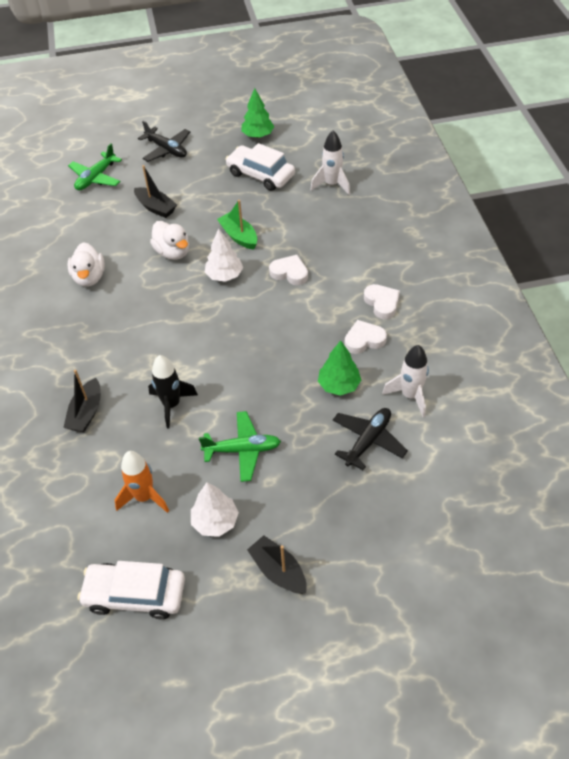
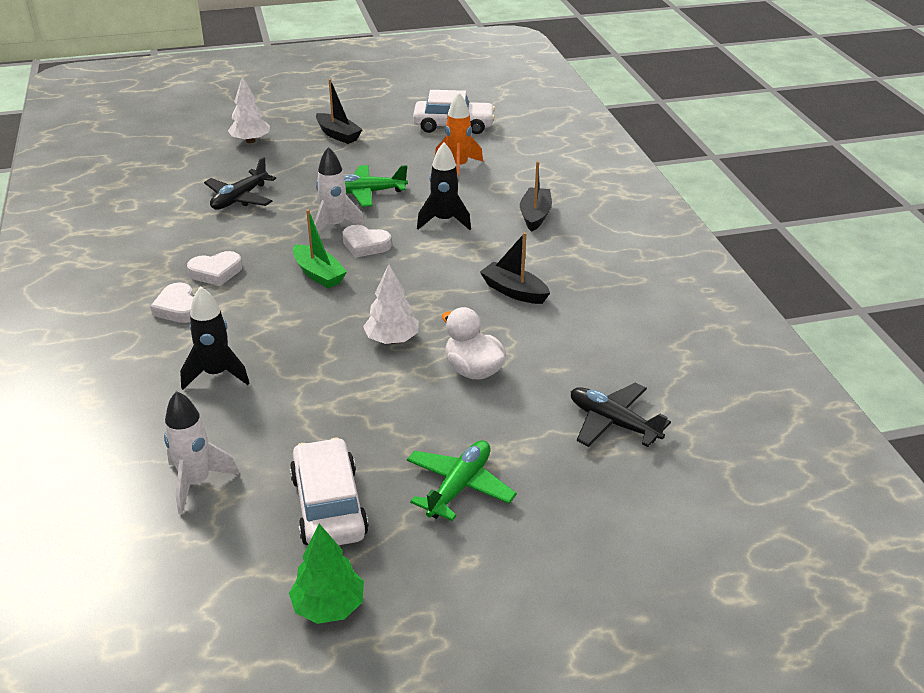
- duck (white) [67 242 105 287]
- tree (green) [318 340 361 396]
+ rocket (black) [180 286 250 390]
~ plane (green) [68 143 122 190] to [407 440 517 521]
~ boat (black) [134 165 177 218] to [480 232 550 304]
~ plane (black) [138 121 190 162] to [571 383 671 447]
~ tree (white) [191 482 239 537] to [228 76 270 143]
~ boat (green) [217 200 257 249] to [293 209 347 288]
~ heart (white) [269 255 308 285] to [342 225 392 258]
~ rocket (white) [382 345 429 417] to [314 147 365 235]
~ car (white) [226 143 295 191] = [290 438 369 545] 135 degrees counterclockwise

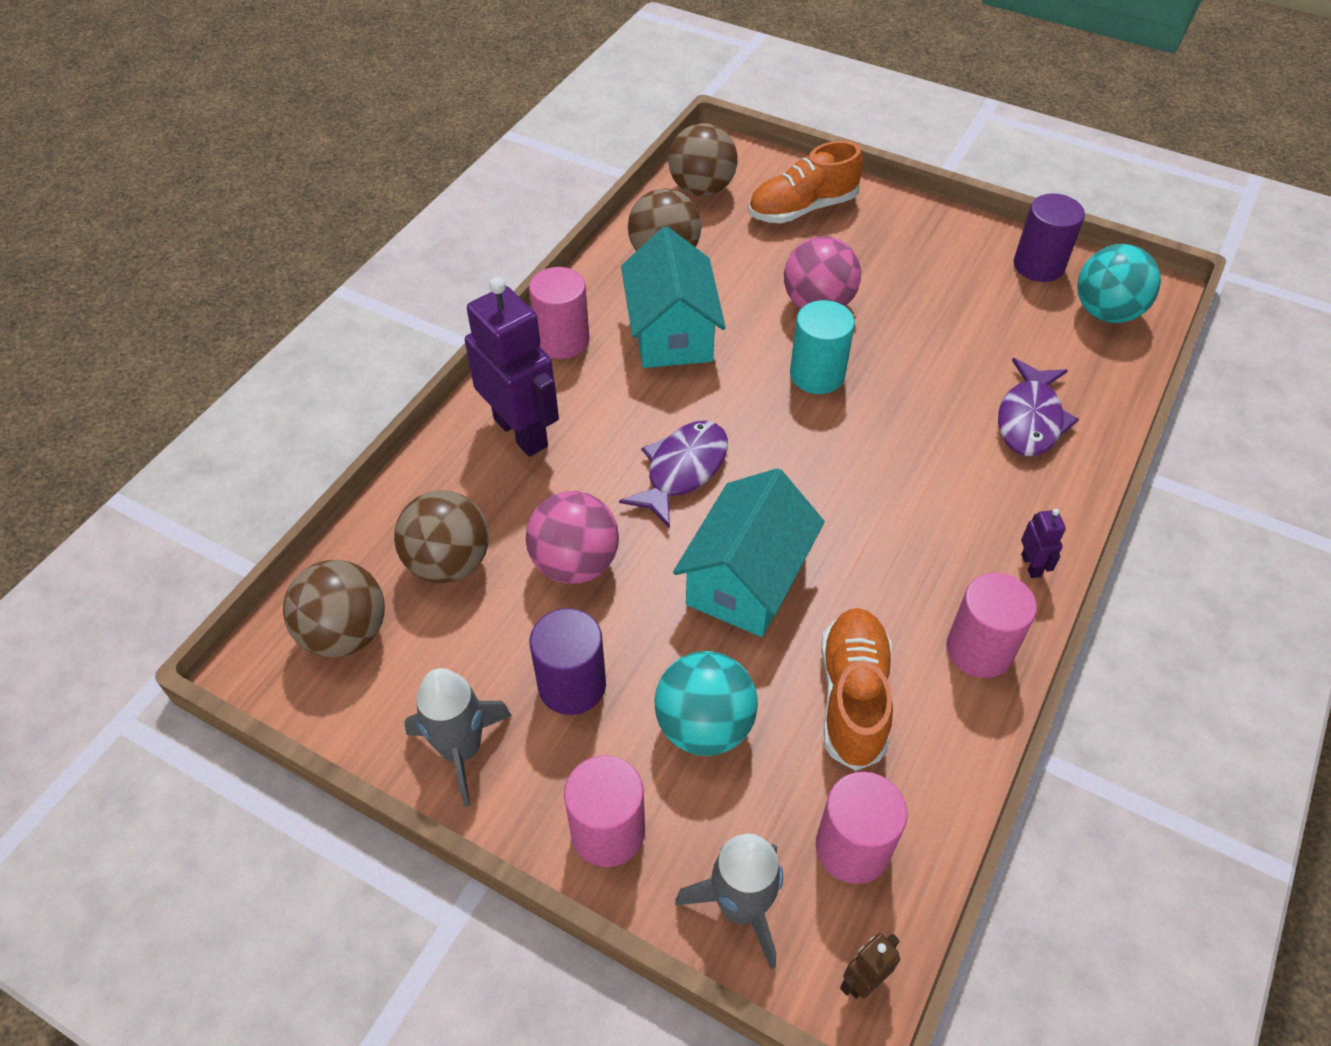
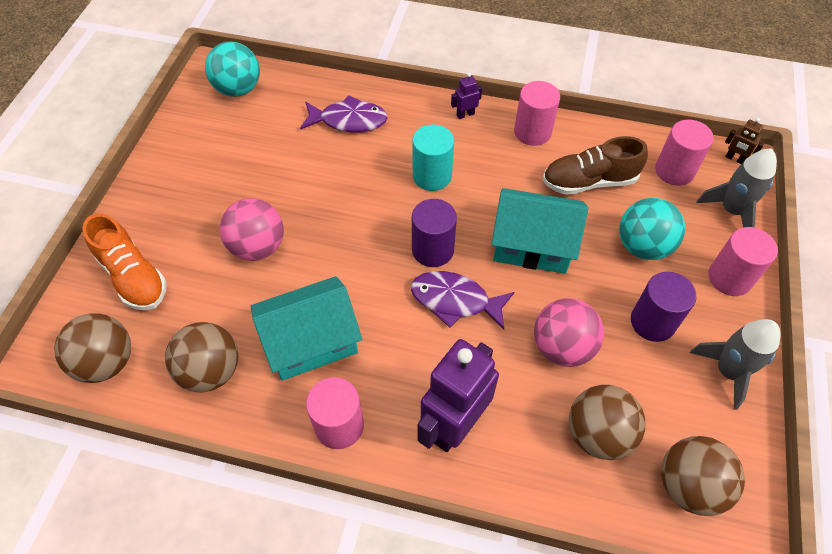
~ cylinder (turquoise) [790 300 855 394] to [412 125 454 191]
~ cylinder (purple) [1014 193 1085 282] to [412 199 457 267]
~ shoe (orange) [821 608 893 771] to shoe (brown) [543 136 648 195]

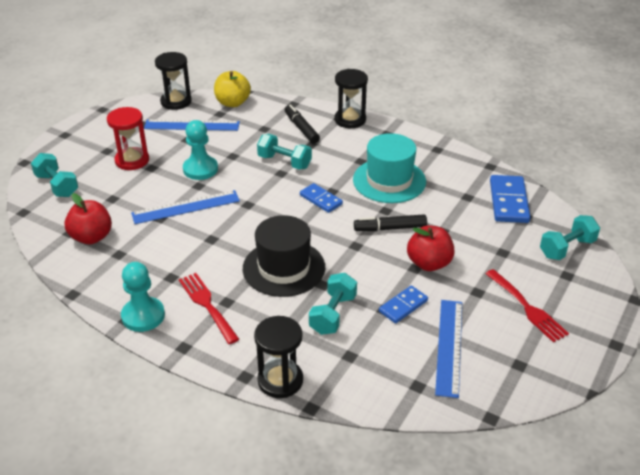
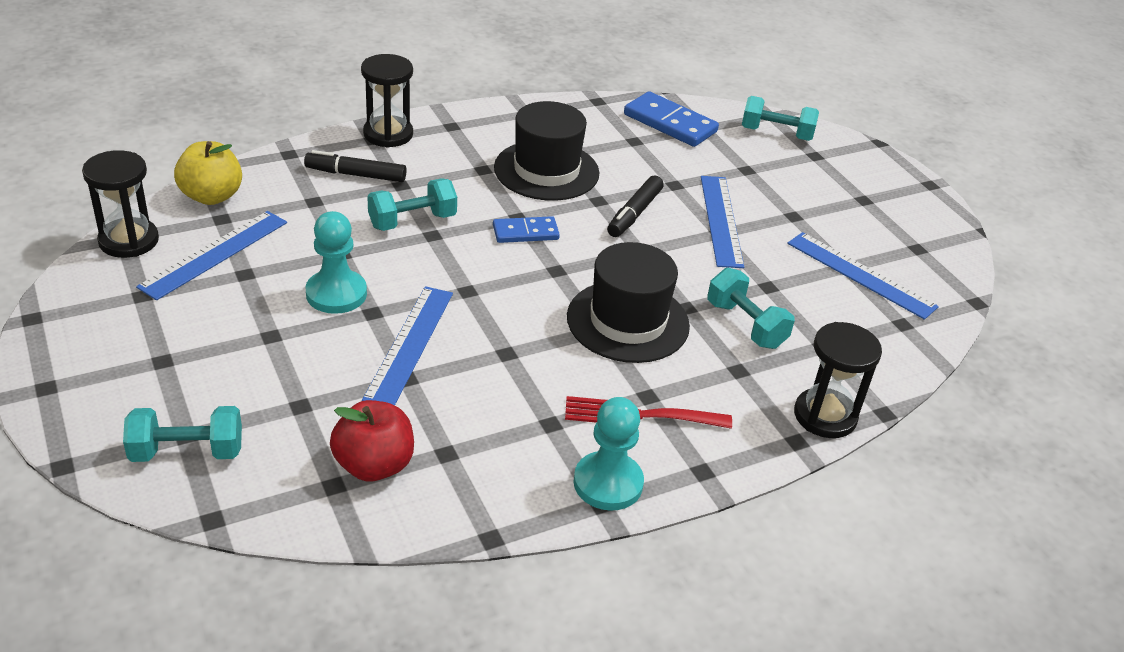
- hourglass (red) [107 107 149 170]
- domino (blue) [379 286 428 323]
- fork (red) [485 269 569 343]
~ apple (red) [407 225 455 271] to ruler (blue) [701 176 744 268]
~ hat (turquoise) [353 133 426 203] to hat (black) [494 101 599 201]
~ dumbbell (turquoise) [540 215 600 260] = [742 96 819 141] 75 degrees counterclockwise

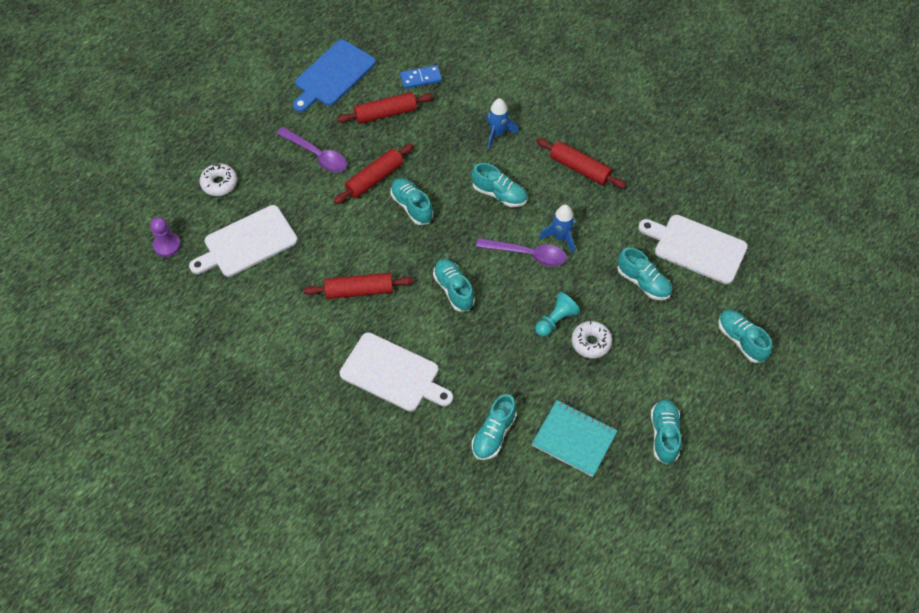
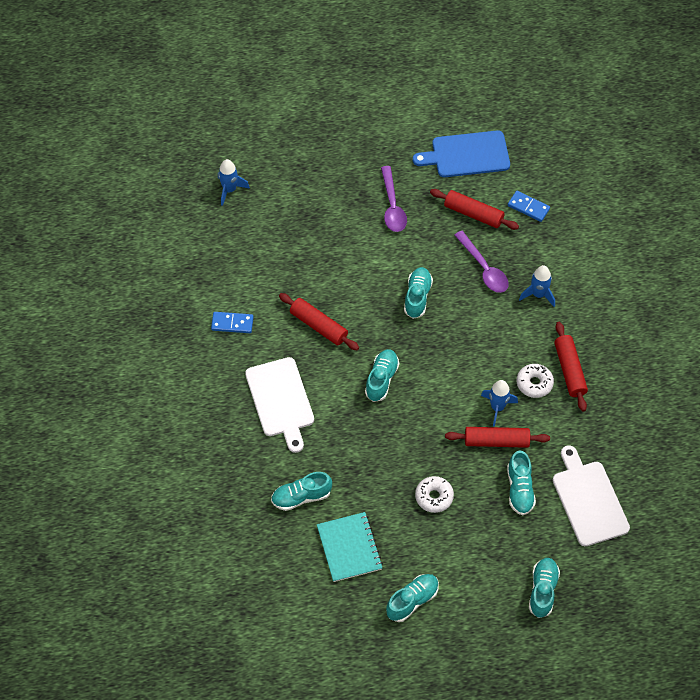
- cutting board (white) [189 205 298 277]
- shoe (turquoise) [471 163 527 207]
- pawn (turquoise) [535 292 580 337]
+ domino (blue) [211 312 254 333]
~ donut (white) [199 163 237 196] to [517 364 554 398]
~ rolling pin (red) [334 143 414 204] to [445 427 550 448]
~ spoon (purple) [476 238 567 266] to [454 231 509 293]
~ pawn (purple) [150 217 181 257] to rocket (blue) [218 159 250 206]

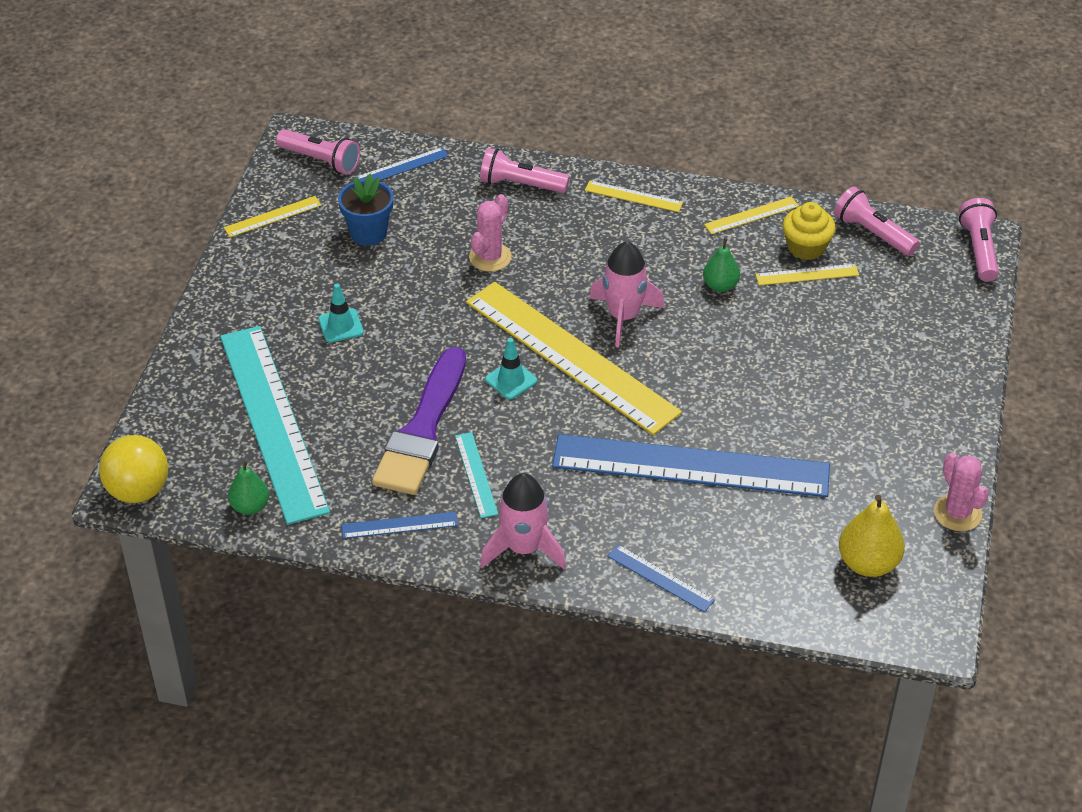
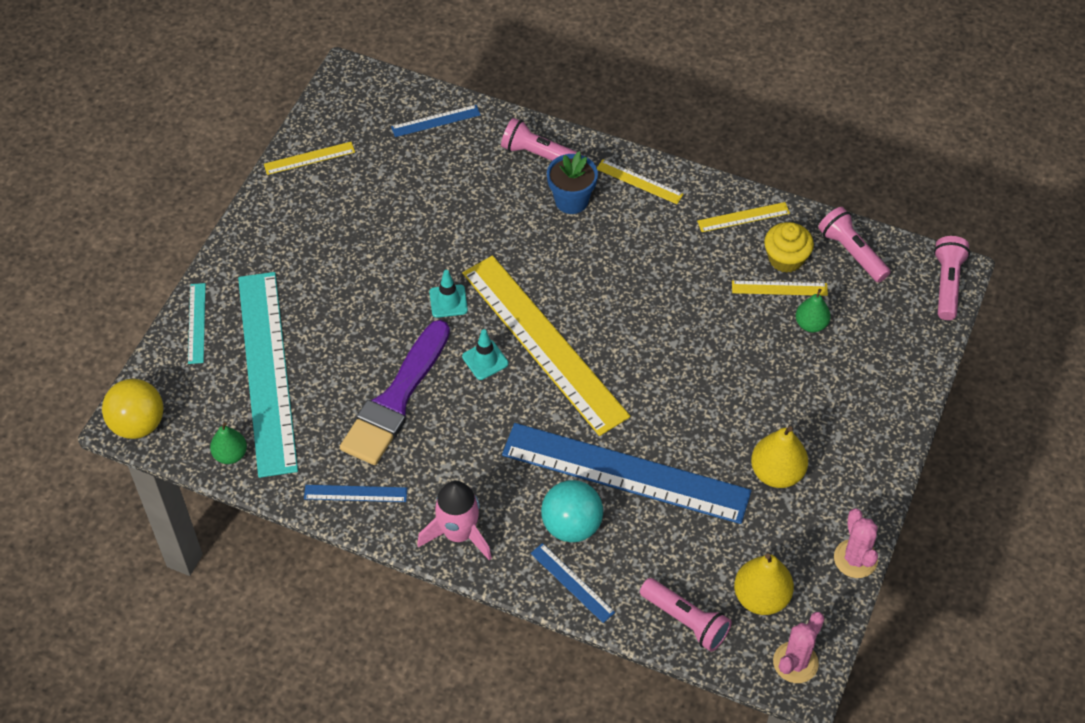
- rocket (pink) [589 241 665 348]
+ ball (turquoise) [541 480 603 542]
+ pear (yellow) [751 426 808 488]
~ flashlight (pink) [276 129 360 174] to [640 578 732 652]
~ traffic cone (turquoise) [318 284 364 343] to [429 270 468 318]
~ flower pot (blue) [338 174 394 246] to [547 151 598 214]
~ ruler (turquoise) [455 432 498 518] to [188 283 206 364]
~ cactus (pink) [469 194 512 272] to [773 612 825 683]
~ pear (green) [703 238 740 292] to [796 289 831 332]

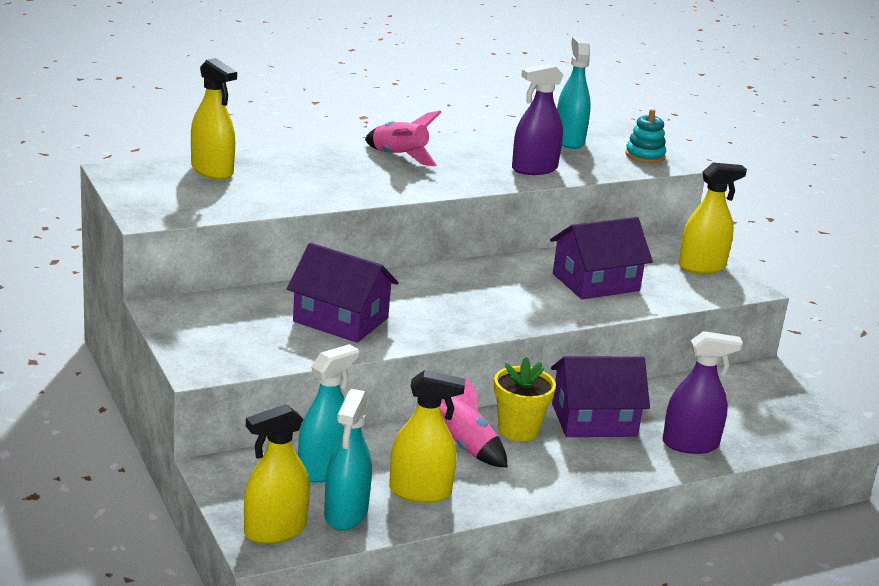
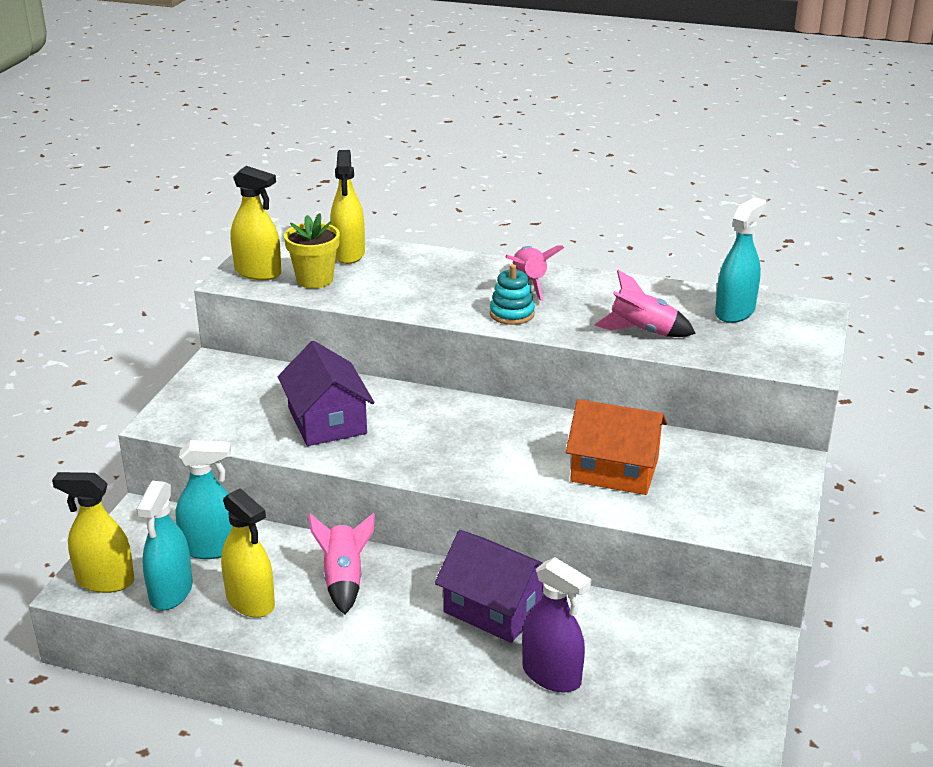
~ flower pot (yellow) [494 357 556 441] to [284 213 340 289]
~ stacking toy (turquoise) [625 109 666 163] to [490 264 535 325]
~ spray bottle (yellow) [679 163 747 273] to [231 166 281 280]
~ spray bottle (purple) [512 63 563 175] to rocket (pink) [594 270 696 337]
~ house (purple) [550 217 653 299] to house (orange) [566 399 667 495]
~ spray bottle (turquoise) [324 389 372 530] = [136 481 193 610] 45 degrees counterclockwise

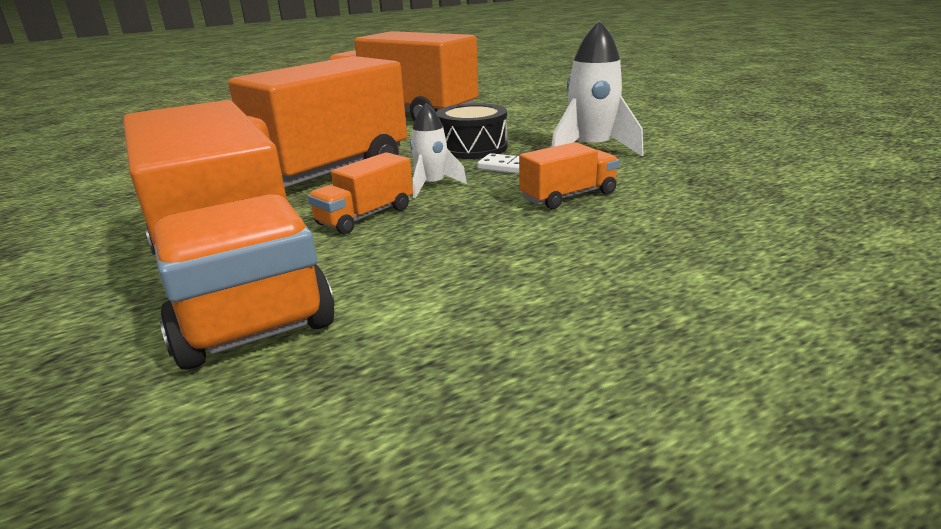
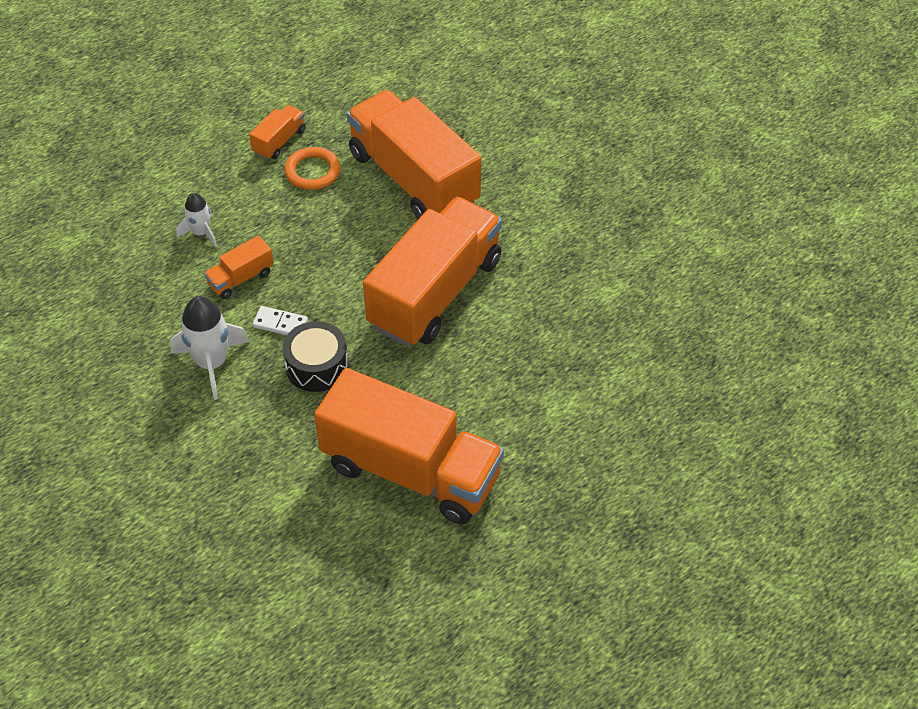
+ ring (orange) [285 147 340 190]
~ truck (orange) [308 152 413 234] to [249 105 306 160]
~ rocket (white) [410 103 467 198] to [176 193 217 247]

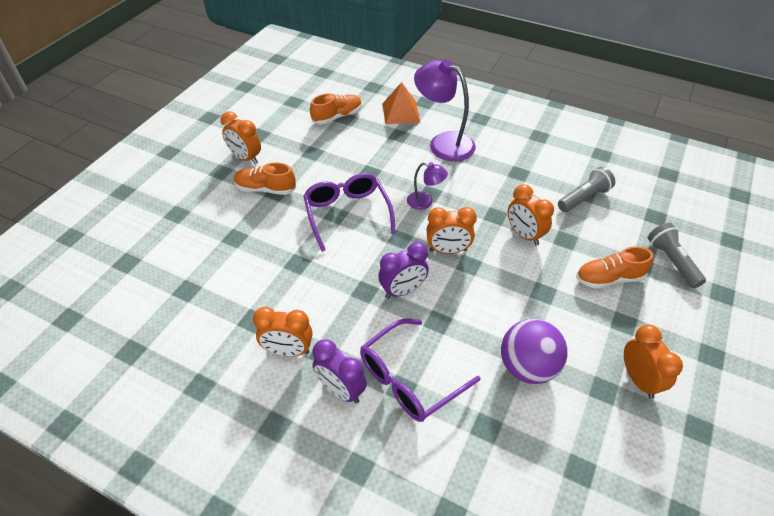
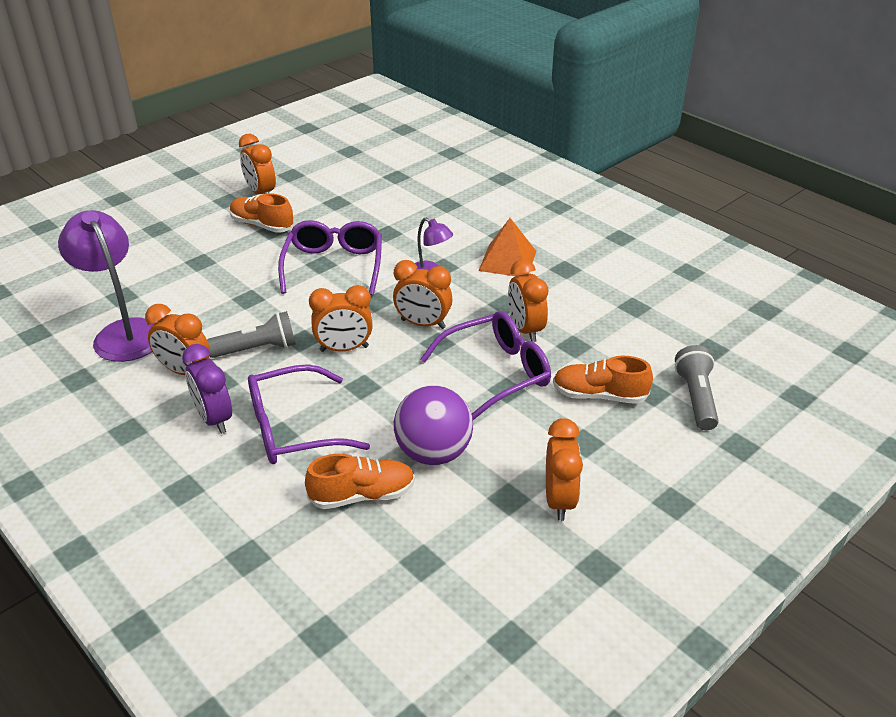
+ glasses (purple) [420 311 551 420]
~ shoe (orange) [310 93 362 124] to [305 453 415 509]
~ pyramid (orange) [382 82 420 124] to [479 218 536 276]
~ lamp (purple) [414 59 476 162] to [58 210 156 362]
~ flashlight (grey) [558 167 615 212] to [207 311 296 358]
~ clock (purple) [378 242 429 299] to clock (orange) [309 285 373 352]

